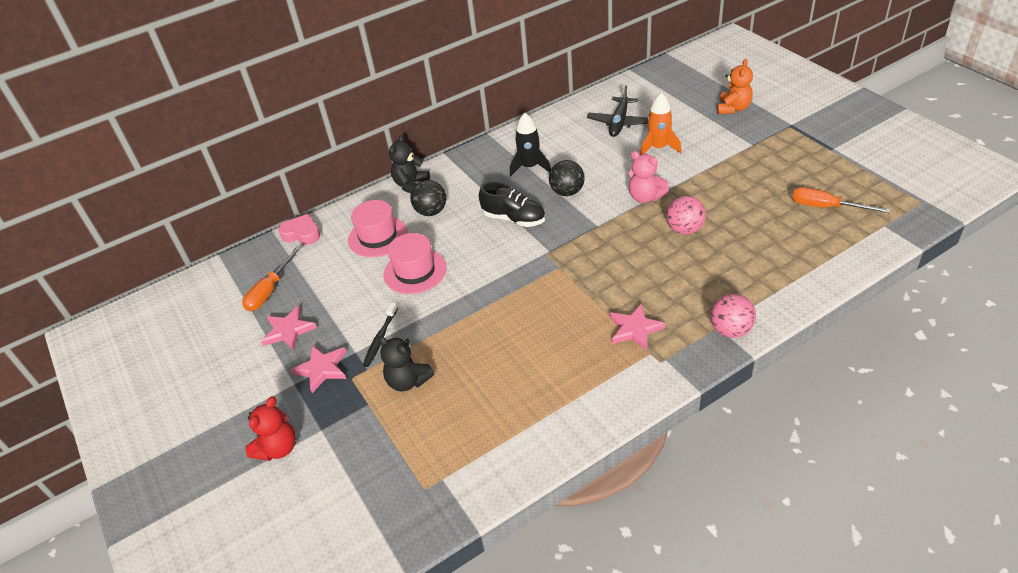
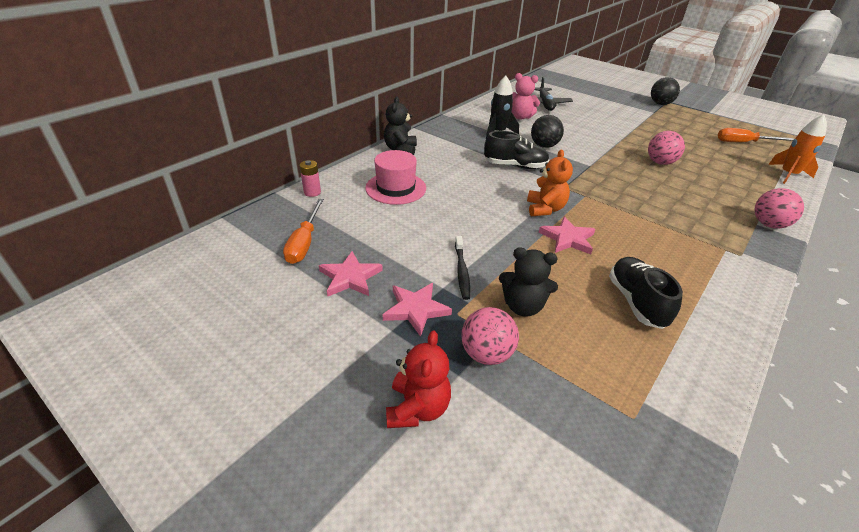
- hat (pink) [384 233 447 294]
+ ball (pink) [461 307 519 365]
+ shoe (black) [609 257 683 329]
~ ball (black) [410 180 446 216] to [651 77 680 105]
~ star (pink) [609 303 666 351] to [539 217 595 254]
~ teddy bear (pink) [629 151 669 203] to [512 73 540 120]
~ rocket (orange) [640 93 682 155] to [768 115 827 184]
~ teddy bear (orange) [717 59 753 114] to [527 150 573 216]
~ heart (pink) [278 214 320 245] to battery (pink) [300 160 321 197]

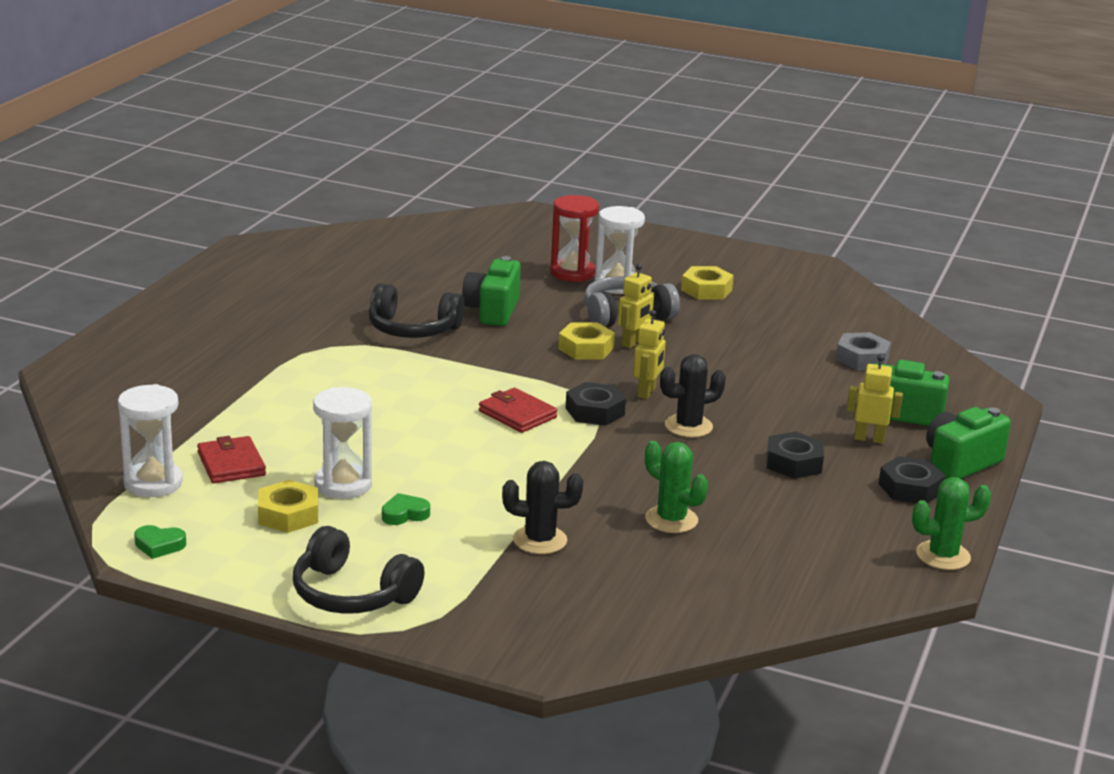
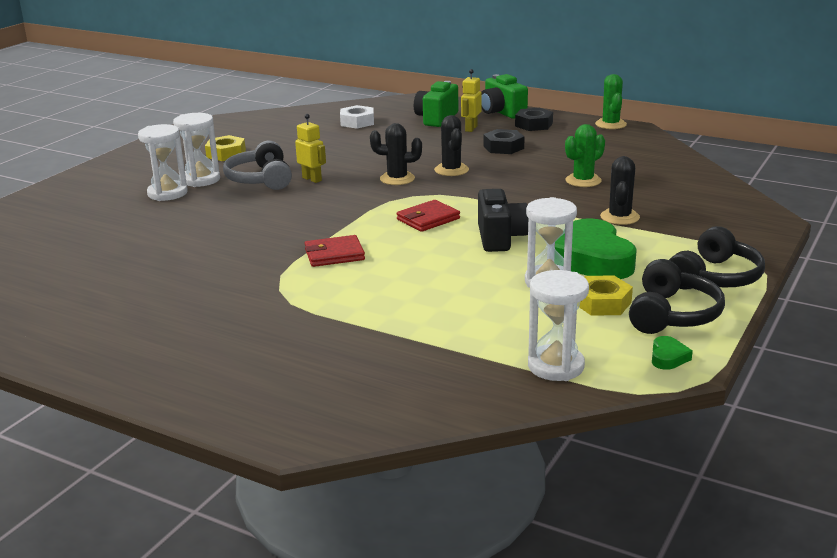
- camera (green) [462 256 521 326]
- nut (yellow) [558 322 615 360]
- nut (black) [566 382 626 426]
+ camera (black) [478 189 528 252]
~ wallet (red) [197 436 266 483] to [305 235 365 267]
~ headphones (black) [368 283 465 338] to [629 259 725 334]
~ robot (yellow) [633 310 666 399] to cactus (black) [370 123 422 185]
~ hourglass (red) [550 195 599 282] to hourglass (white) [138 124 188 201]
~ nut (grey) [836 332 891 370] to nut (white) [340 105 374 129]
~ heart (green) [382 493 430 525] = [555 218 637 279] x2.45

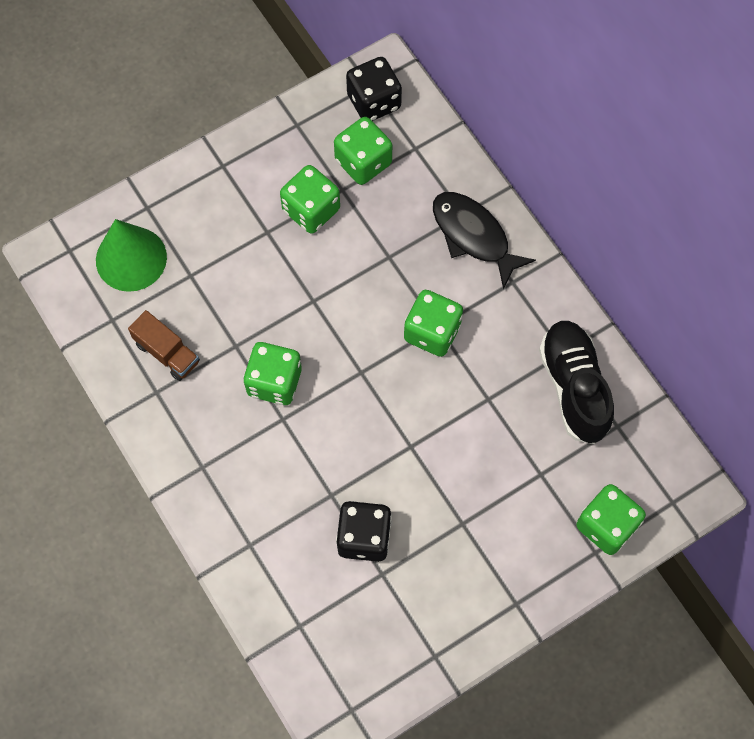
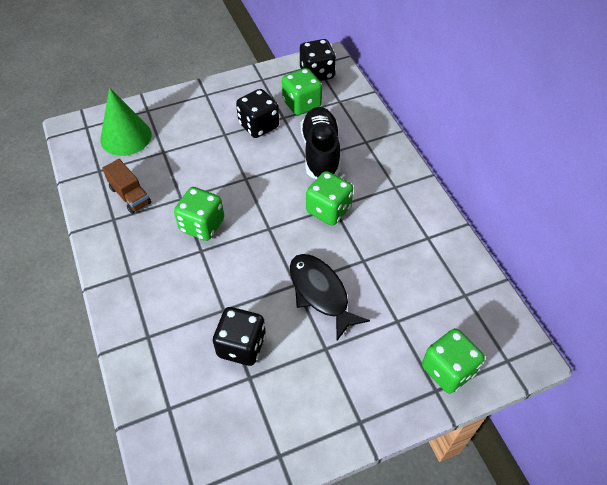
~ fish (black) [433 192 536 289] to [290 254 370 341]
~ shoe (black) [539 320 614 444] to [301 107 340 179]
~ dice (green) [280 165 340 234] to dice (black) [236 89 279 138]

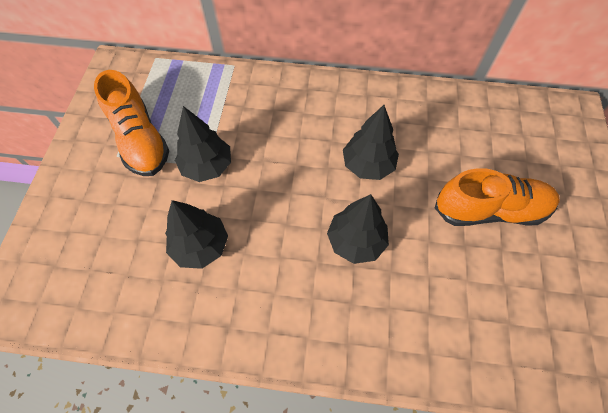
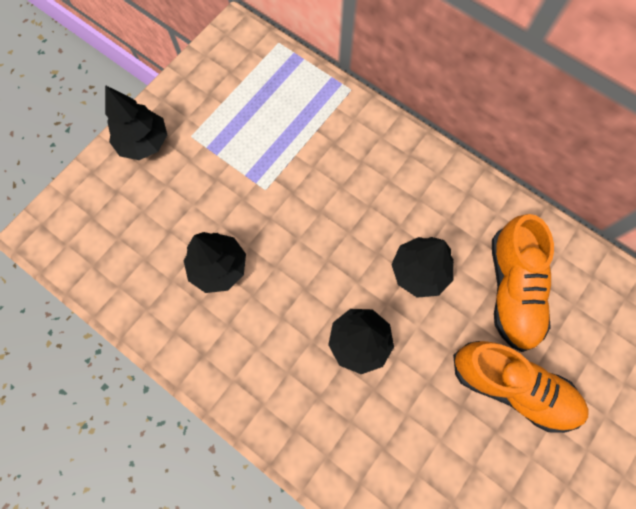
~ shoe (orange) [94 70 169 176] to [492 214 554 352]
~ tree (black) [175 106 231 182] to [105 85 167 160]

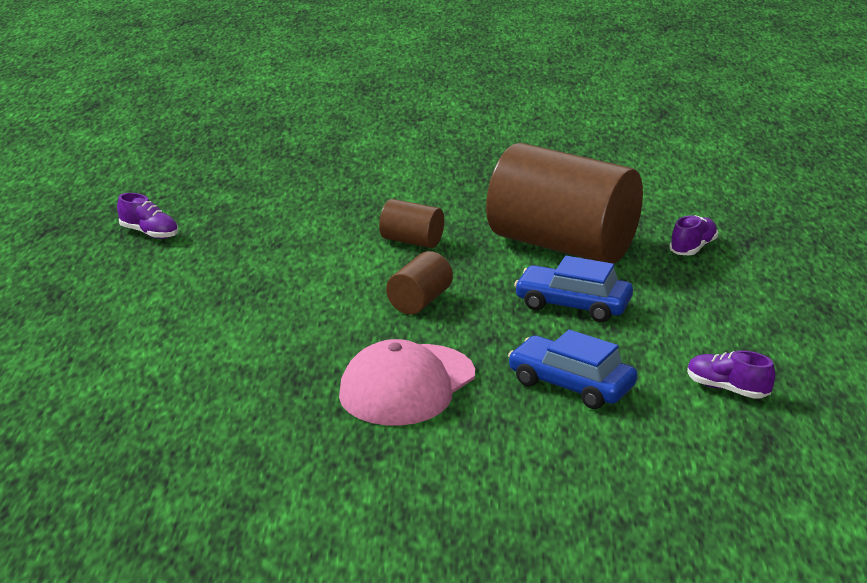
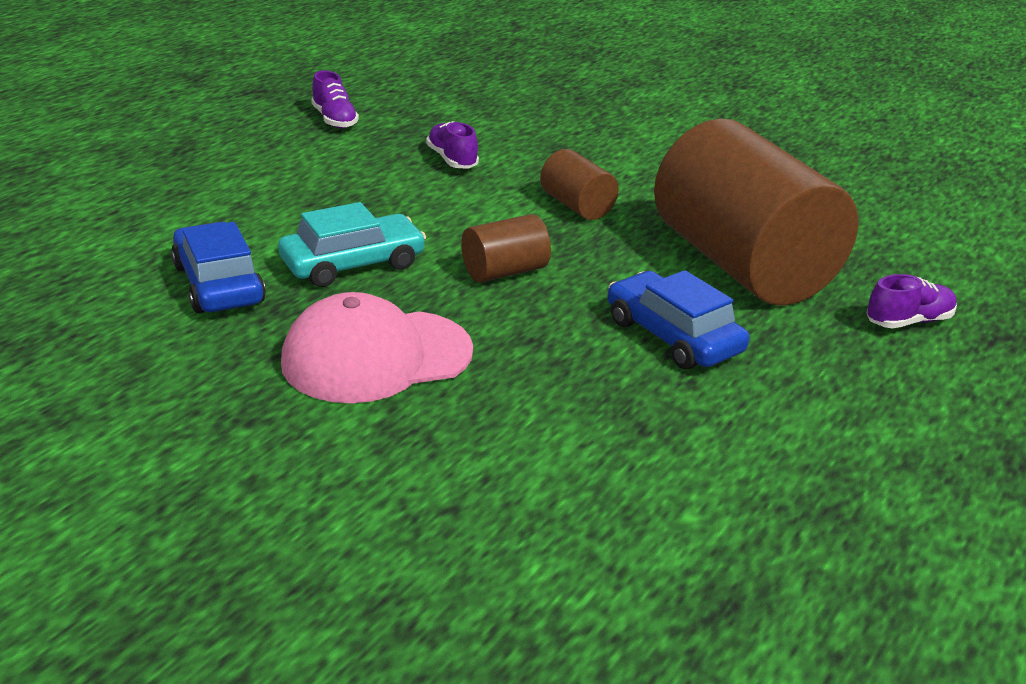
+ car (turquoise) [278 202 426 287]
~ car (blue) [508 330 637 409] to [171 222 266 313]
~ shoe (purple) [687 350 775 399] to [426 121 479 169]

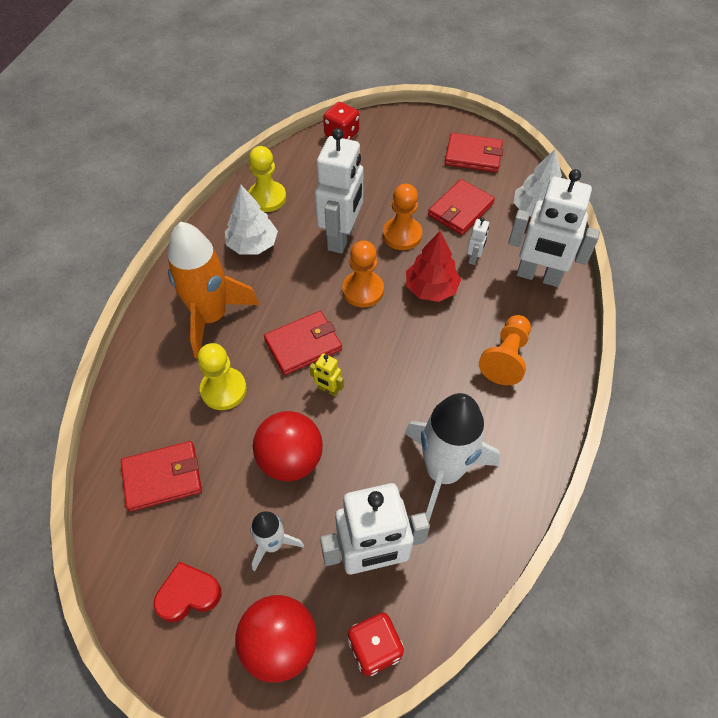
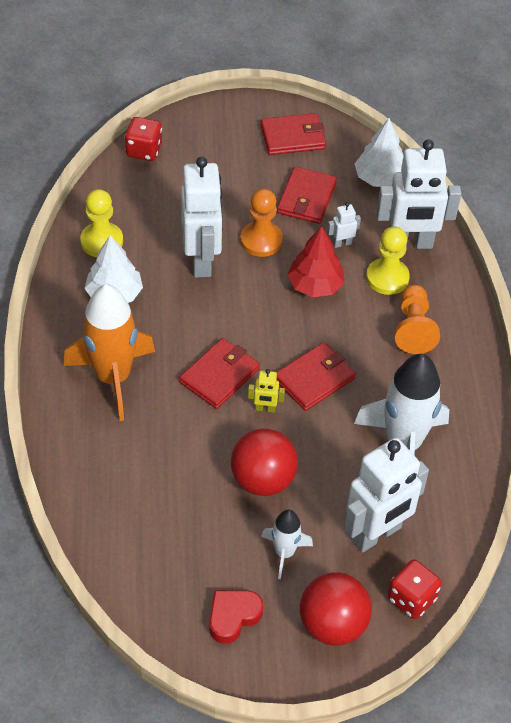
- pawn (orange) [342 240 384 307]
~ wallet (red) [121 441 202 512] to [276 342 356 411]
~ pawn (yellow) [198 343 247 410] to [366 226 410 295]
~ robot (white) [467 217 489 265] = [327 202 361 248] 105 degrees counterclockwise

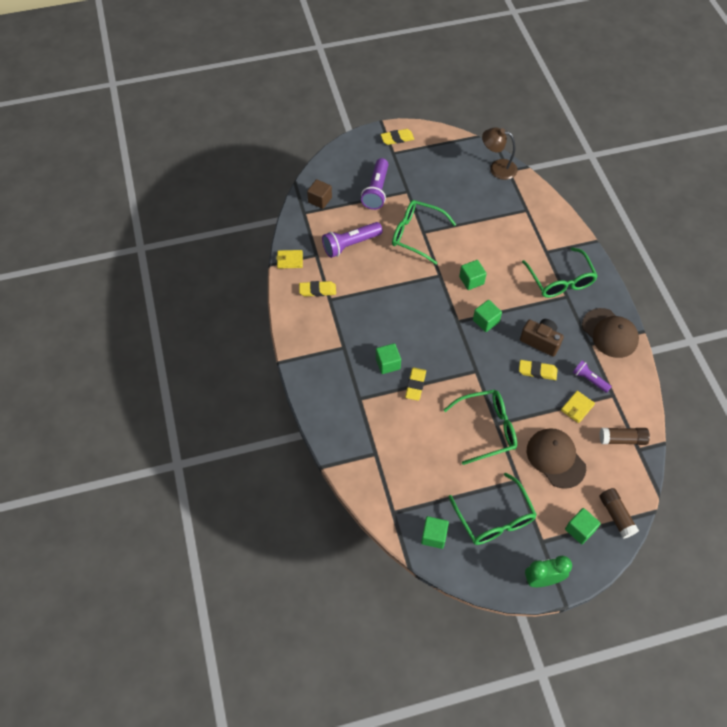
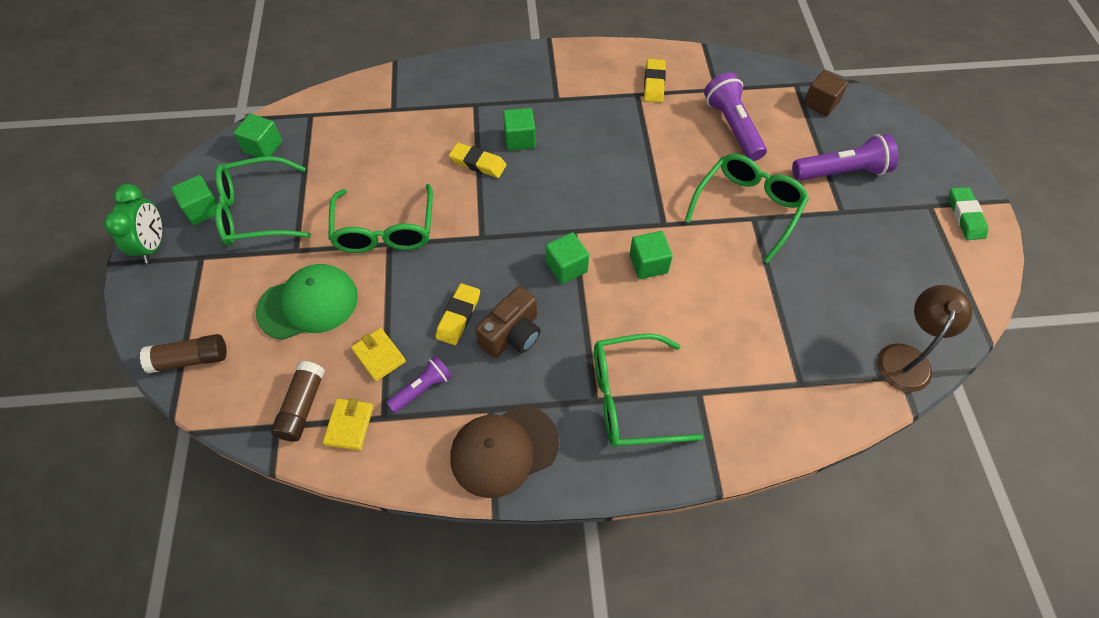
~ wallet (yellow) [276 250 303 269] to [323 398 373 450]
~ cube (green) [565 508 601 544] to [171 175 218 225]
~ eraser (yellow) [381 129 414 145] to eraser (green) [948 187 989 240]
~ cap (brown) [527 428 586 489] to cap (green) [256 264 358 340]
~ flashlight (purple) [361 158 389 210] = [792 134 898 181] 150 degrees clockwise

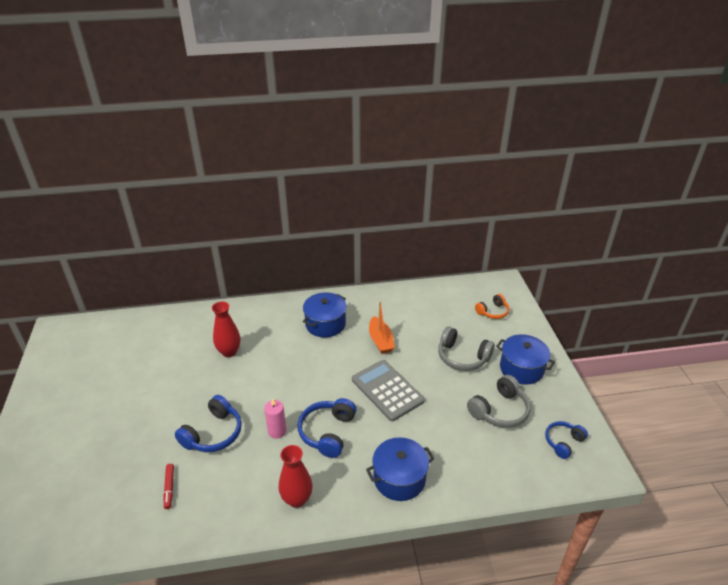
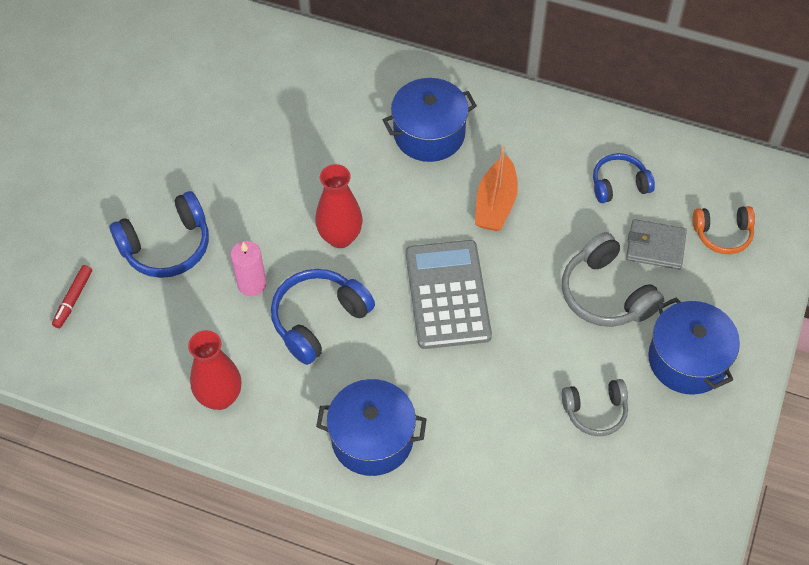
+ wallet (grey) [626 219 687 269]
~ vase (red) [212 302 240 357] to [315 164 363 248]
~ headphones (blue) [545 421 588 459] to [593 153 655 203]
~ headphones (grey) [467 375 531 428] = [561 379 628 436] x0.65

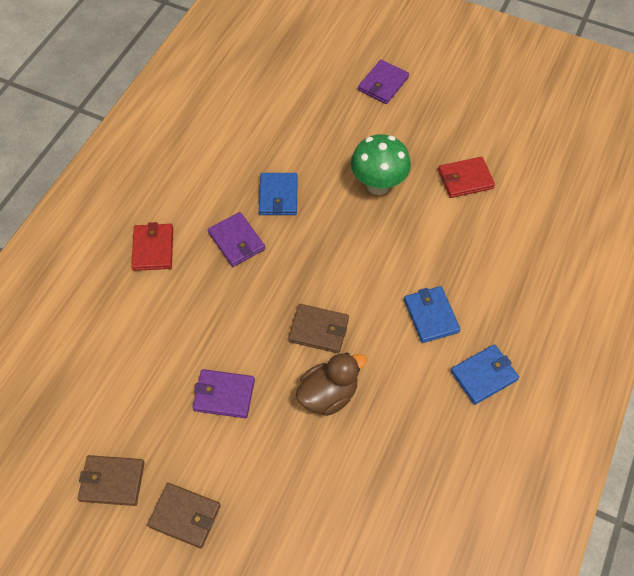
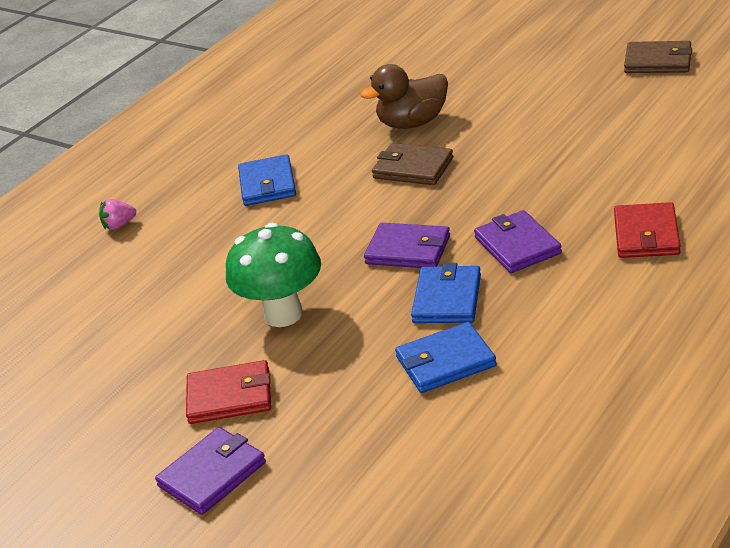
- wallet (brown) [147 483 221 548]
+ strawberry (pink) [99 199 136 230]
~ wallet (purple) [192 369 255 418] to [364 223 450 268]
~ wallet (red) [438 157 495 198] to [186 360 271 424]
~ wallet (blue) [451 344 519 405] to [395 322 497 393]

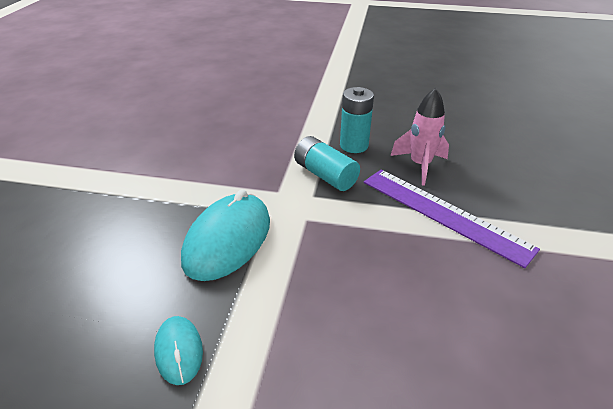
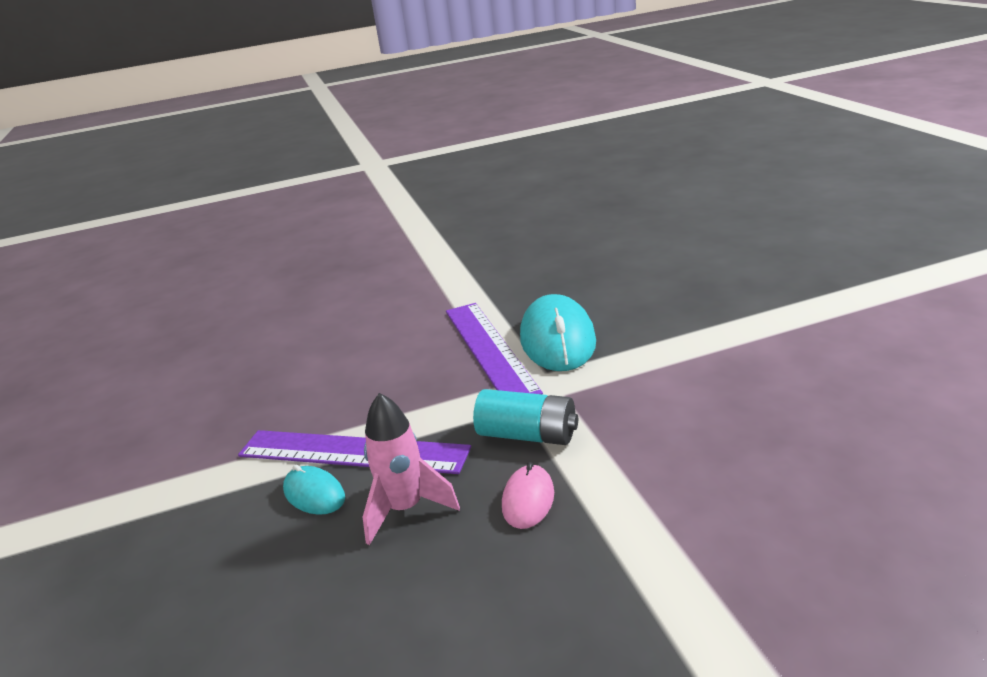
+ ruler (purple) [446 303 543 394]
~ mouse (turquoise) [154 316 203 385] to [283 465 345 515]
~ battery (turquoise) [340 87 374 153] to mouse (pink) [502 462 554 529]

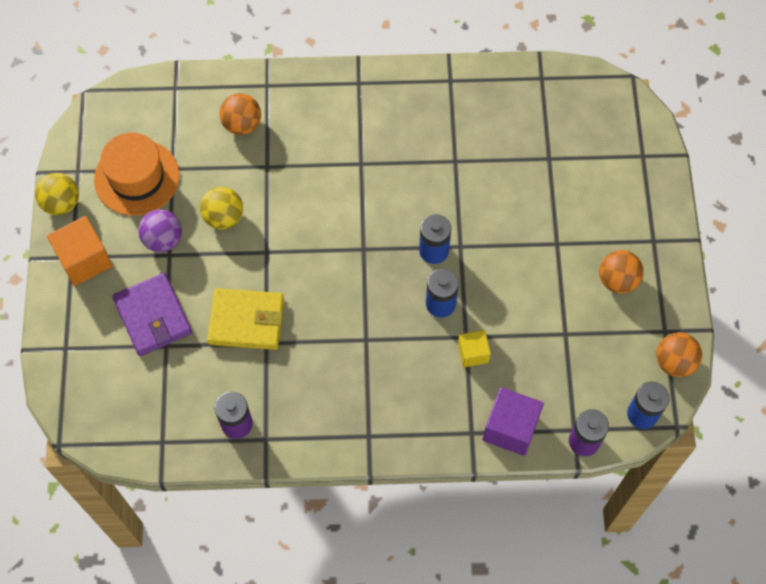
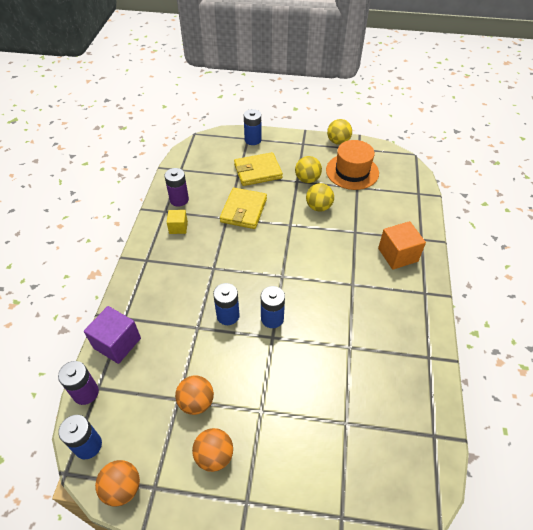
+ battery (blue) [244 109 262 145]
~ cube (orange) [47 216 112 286] to [378 221 426 270]
~ ball (orange) [219 93 261 135] to [175 376 214 415]
~ cube (yellow) [458 330 491 367] to [167 210 188 234]
~ wallet (purple) [112 273 192 356] to wallet (yellow) [234 152 283 186]
~ ball (purple) [139 209 182 253] to ball (yellow) [295 156 322 183]

